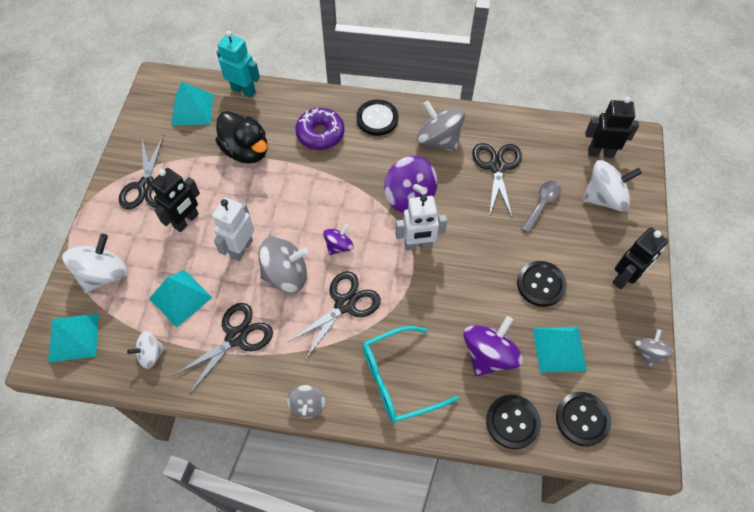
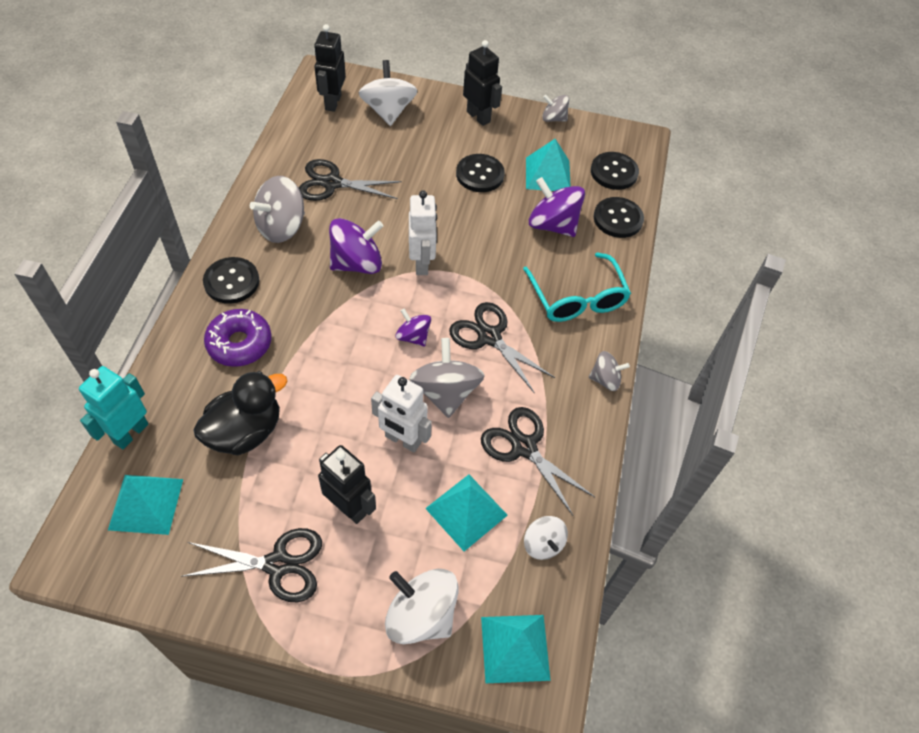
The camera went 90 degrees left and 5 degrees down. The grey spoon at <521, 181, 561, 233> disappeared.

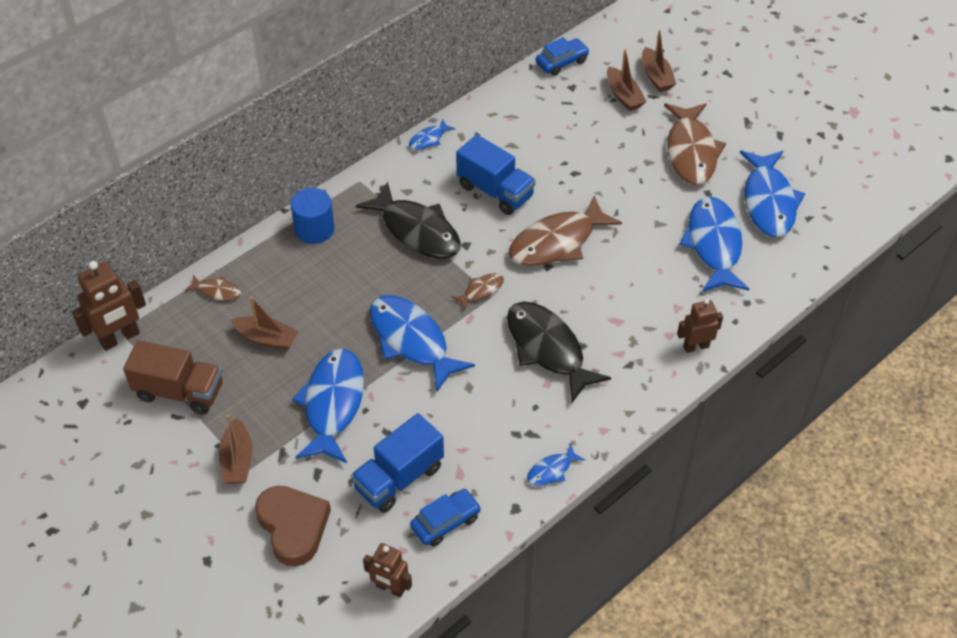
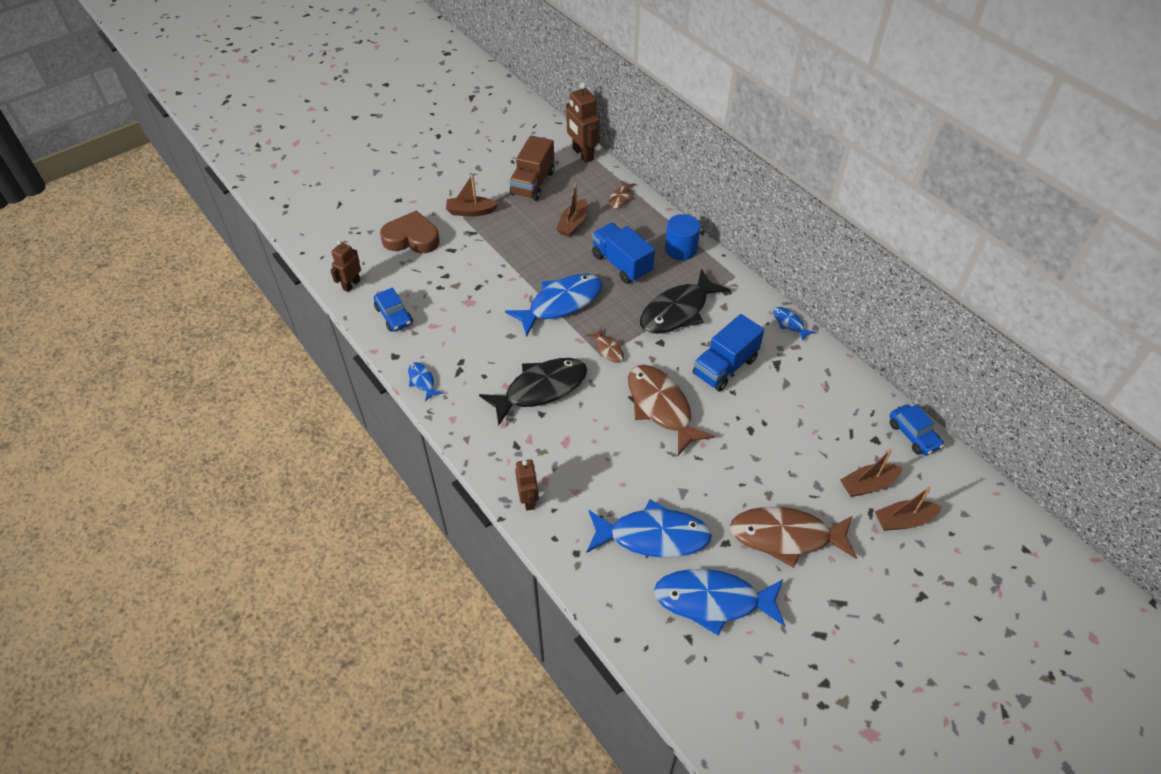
The camera went 95 degrees right and 0 degrees up. The brown heart at <255, 486, 331, 567> turned 150 degrees counterclockwise. The blue truck moved from <351, 413, 444, 513> to <592, 222, 655, 284>. The blue fish at <292, 348, 364, 463> disappeared.

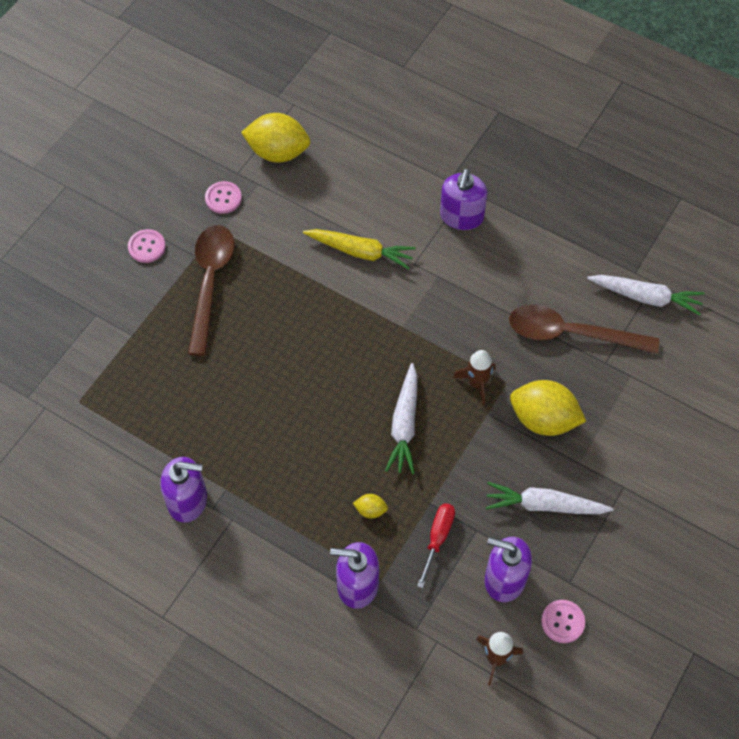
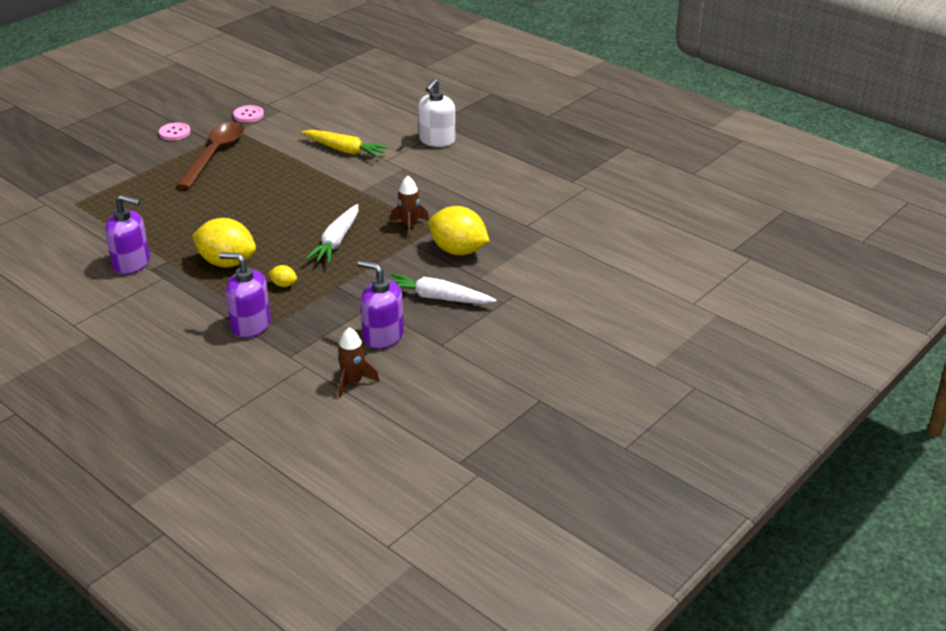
The camera went 10 degrees right and 25 degrees down. The yellow lemon moved from <241, 113, 310, 163> to <192, 218, 256, 267>. The purple soap dispenser at <440, 169, 487, 230> became the white soap dispenser at <418, 79, 455, 147>. The red screwdriver at <417, 503, 455, 588> disappeared. The brown spoon at <509, 305, 659, 354> disappeared. The pink button at <541, 600, 585, 643> disappeared. The white carrot at <587, 275, 705, 316> disappeared.

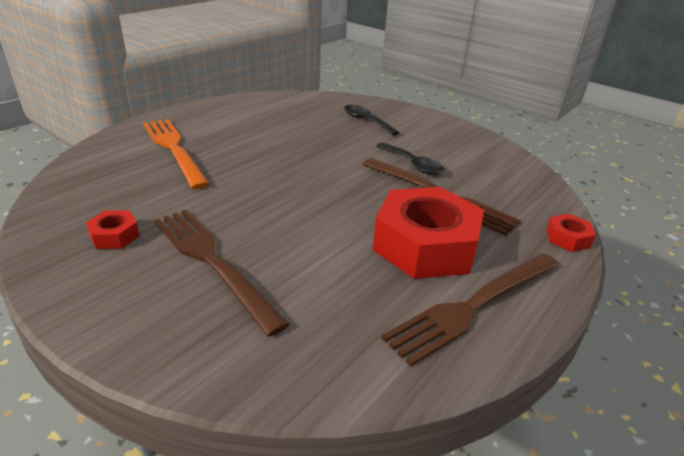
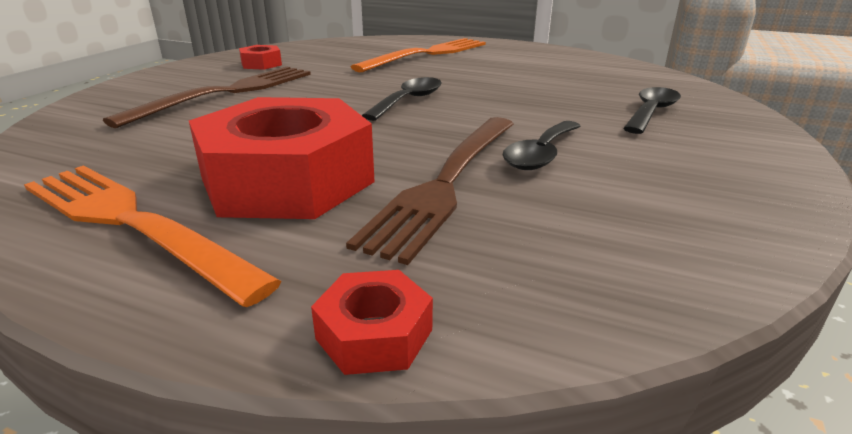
The camera went 75 degrees right and 5 degrees down. The brown fork at <381, 253, 559, 367> became the orange fork at <24, 165, 282, 307>. The black spoon at <362, 77, 441, 121> appeared.

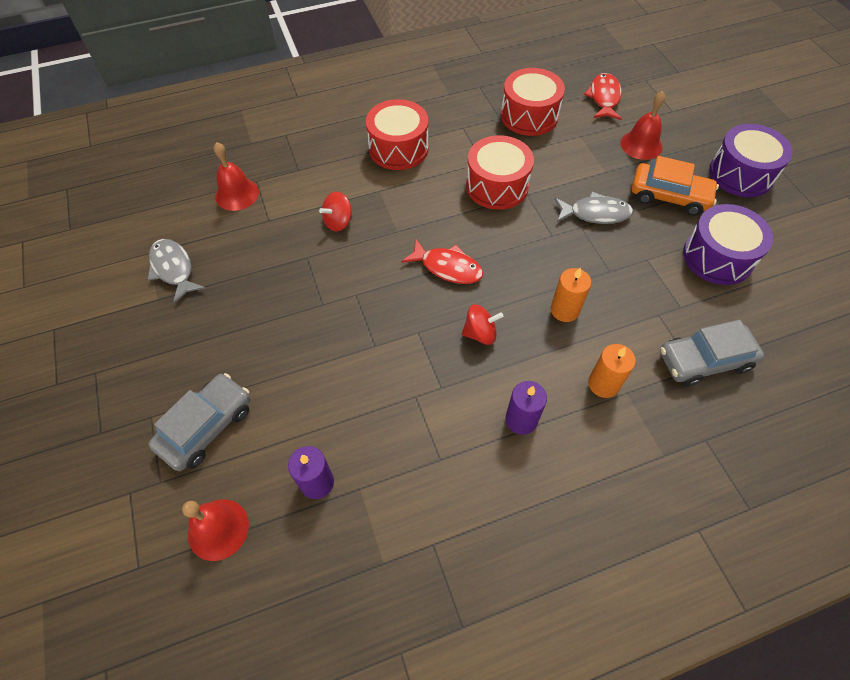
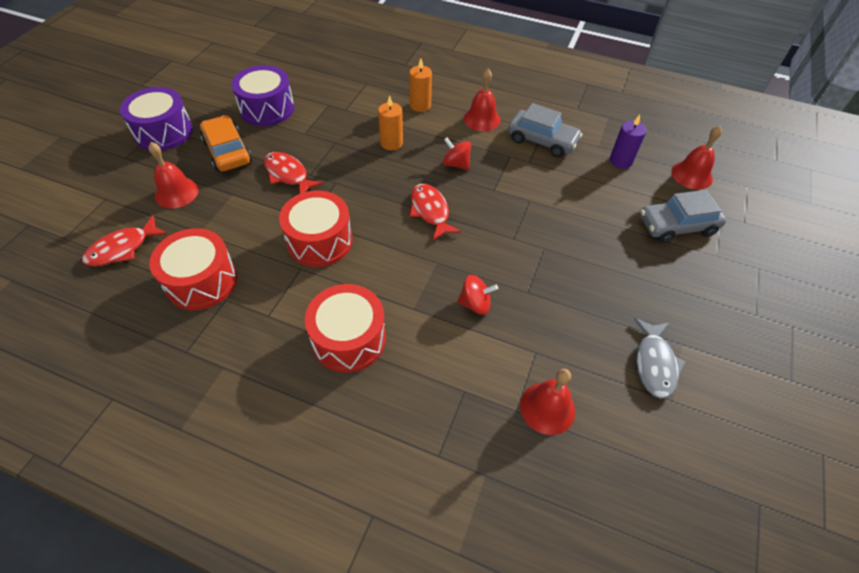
The camera went 140 degrees left and 5 degrees down. The grey fish at <554, 192, 633, 224> became the red fish at <264, 152, 323, 194>. The purple candle at <505, 381, 547, 435> was replaced by the red bell at <464, 69, 501, 131>. The grey car moved from <660, 320, 764, 387> to <508, 103, 583, 157>.

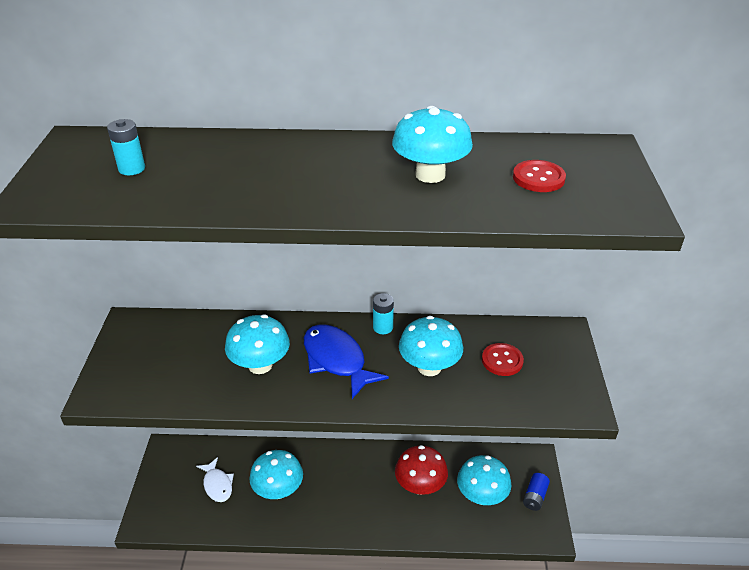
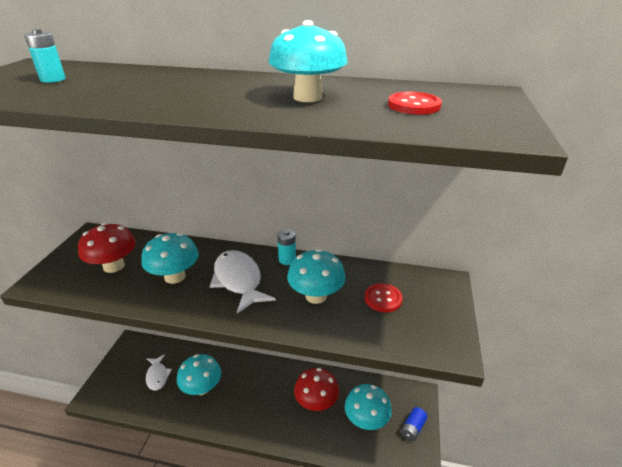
The camera went 10 degrees right and 5 degrees down. The red mushroom at <78, 223, 136, 273> appeared. The blue fish at <304, 324, 389, 399> became the white fish at <210, 250, 276, 313>.

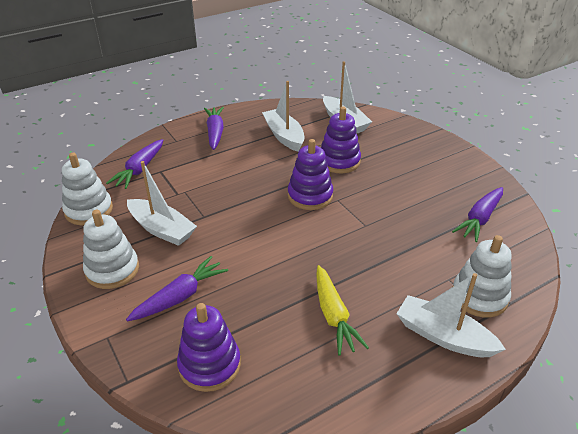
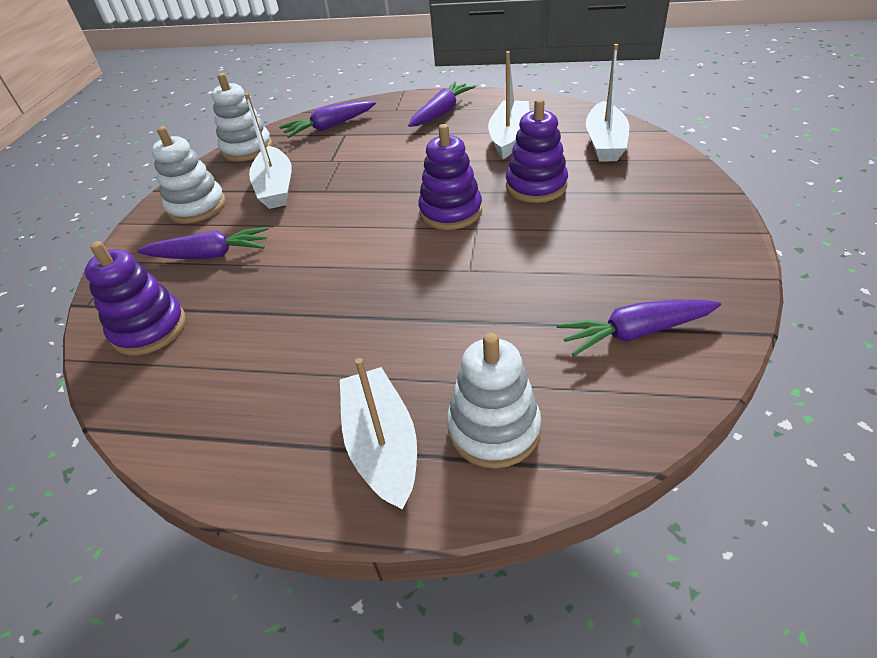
The camera went 45 degrees right and 5 degrees up. The yellow carrot at <316, 265, 369, 356> disappeared.

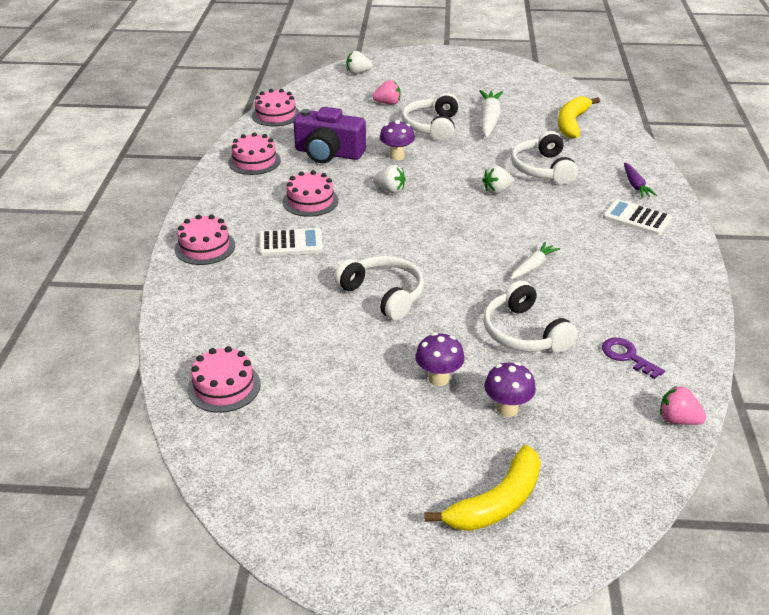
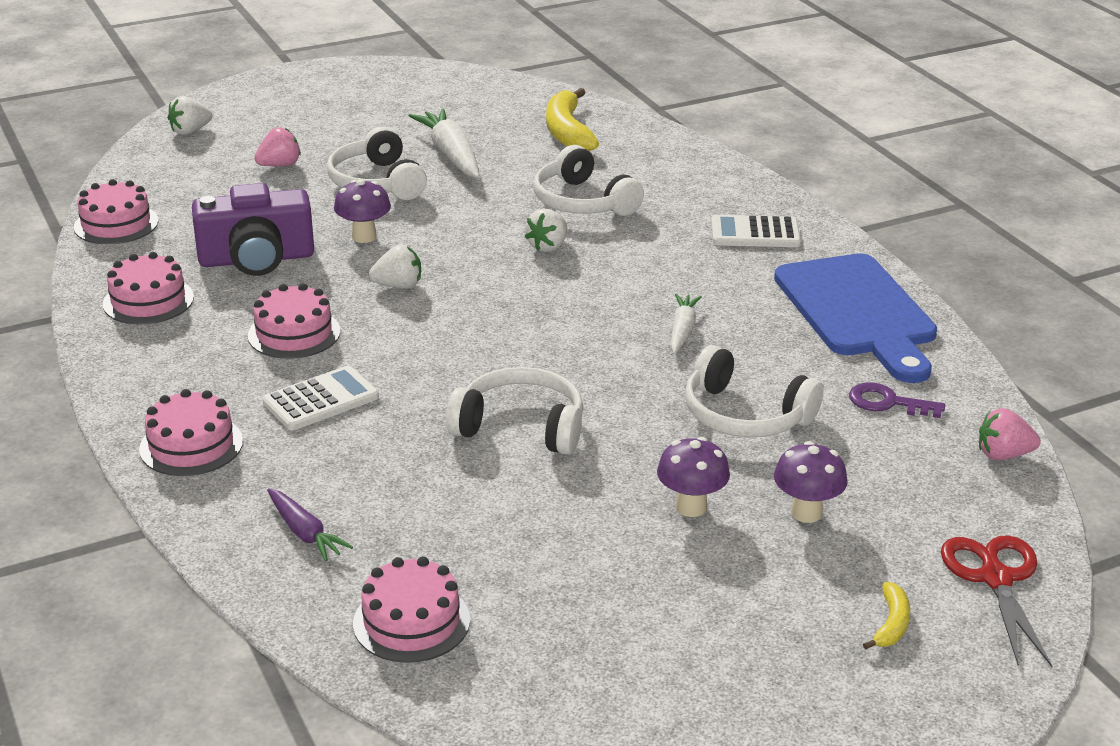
The camera went 30 degrees left and 5 degrees down. The purple carrot moved from <624, 163, 657, 198> to <267, 488, 353, 561>. The blue cutting board at <774, 253, 937, 383> appeared. The yellow banana at <425, 445, 541, 531> changed to 0.50 times the size. The red scissors at <941, 535, 1052, 667> appeared.

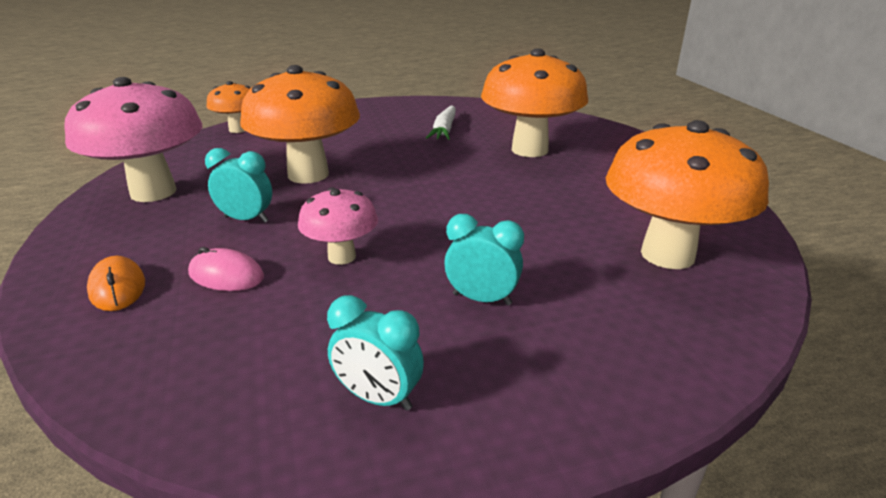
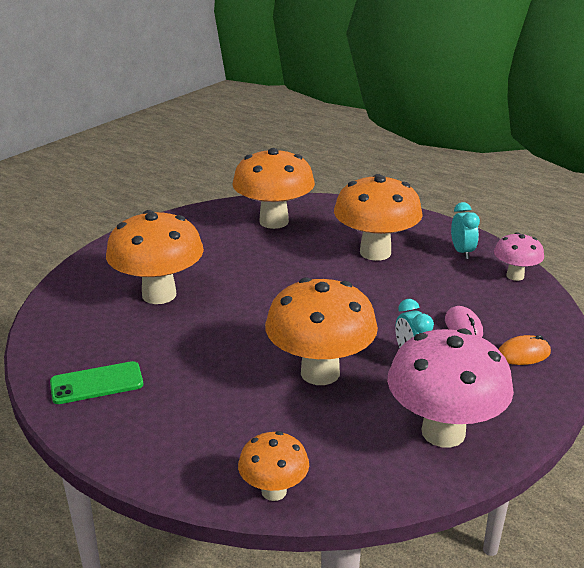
The camera went 125 degrees left and 0 degrees up. The green phone at <50, 361, 143, 404> appeared. The turquoise clock at <444, 214, 524, 305> was replaced by the orange mushroom at <334, 174, 423, 261>. The pink mushroom moved from <298, 188, 378, 265> to <494, 232, 544, 281>. The orange mouse at <87, 256, 145, 311> turned 45 degrees clockwise. The white carrot at <426, 106, 456, 140> disappeared.

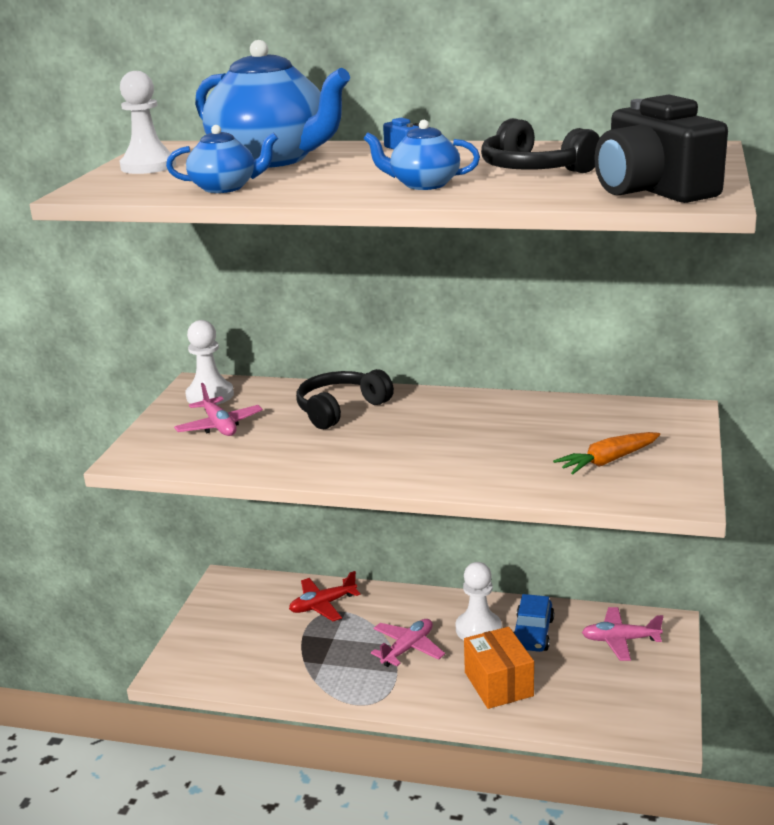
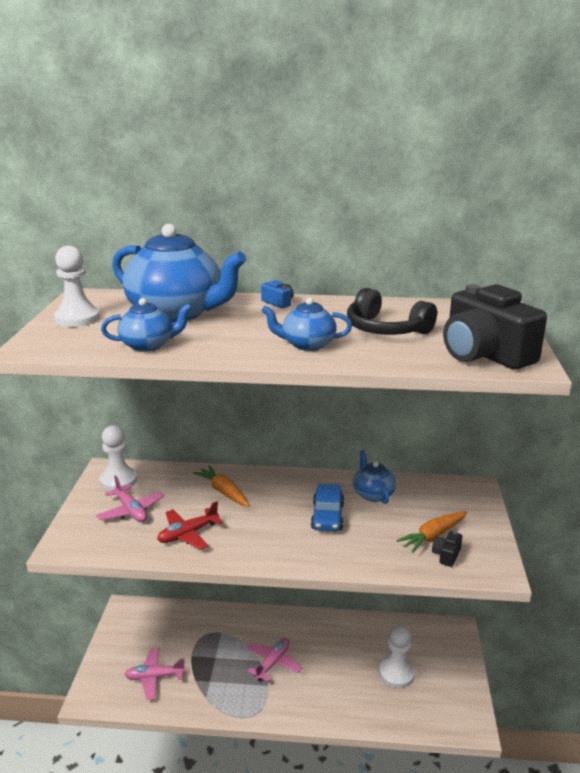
The camera went 10 degrees left and 0 degrees up. The pink plane moved from <582, 607, 663, 661> to <124, 648, 186, 700>. The red plane moved from <289, 571, 360, 621> to <157, 501, 223, 550>. The black headphones at <296, 369, 394, 429> was replaced by the orange carrot at <193, 465, 250, 507>. The blue car moved from <514, 594, 554, 652> to <311, 484, 344, 531>. The blue teapot at <353, 450, 396, 504> appeared. The white pawn moved from <456, 562, 502, 640> to <379, 625, 415, 688>. The black camera at <432, 531, 462, 567> appeared. The orange box at <464, 627, 534, 709> disappeared.

